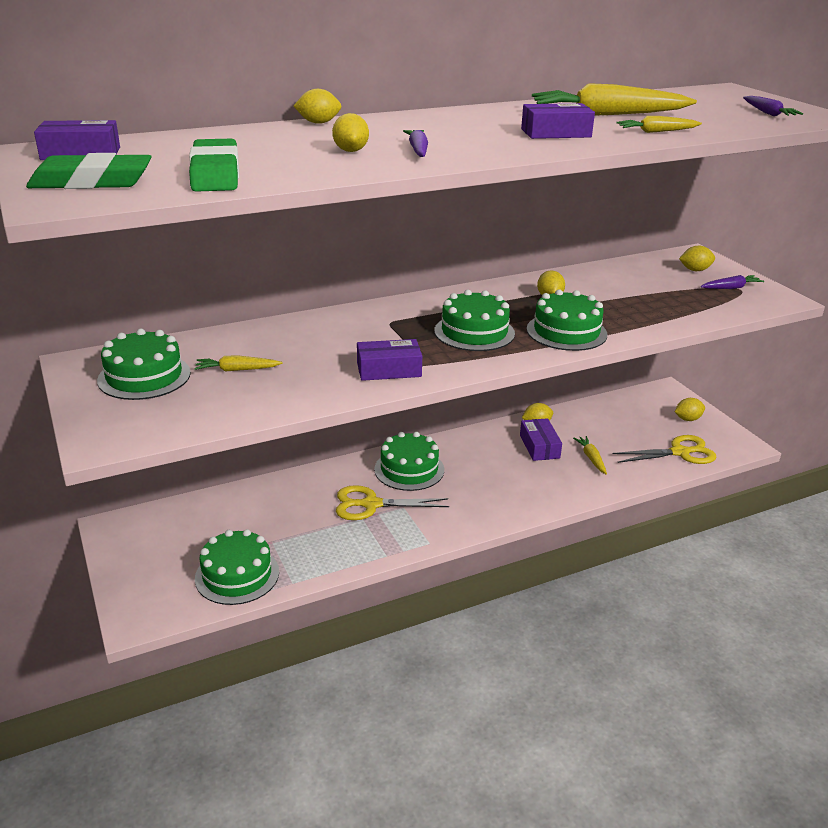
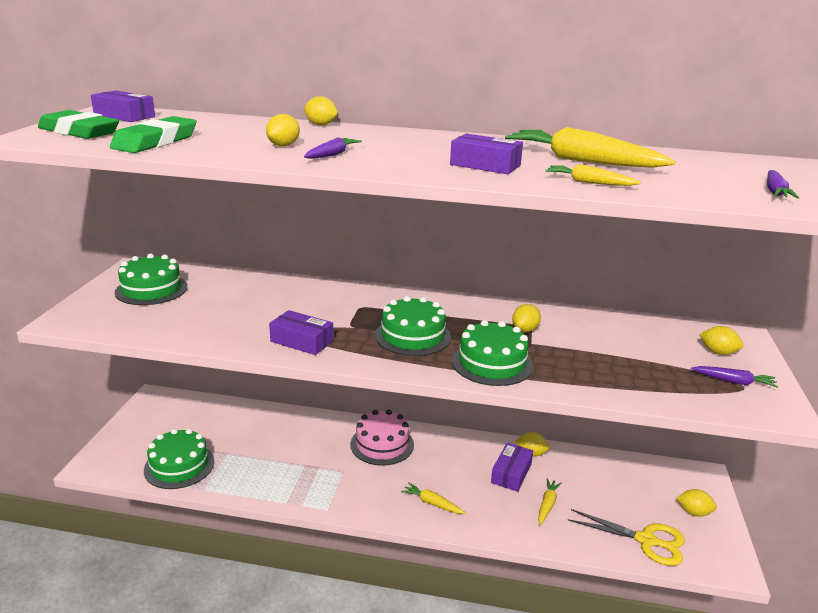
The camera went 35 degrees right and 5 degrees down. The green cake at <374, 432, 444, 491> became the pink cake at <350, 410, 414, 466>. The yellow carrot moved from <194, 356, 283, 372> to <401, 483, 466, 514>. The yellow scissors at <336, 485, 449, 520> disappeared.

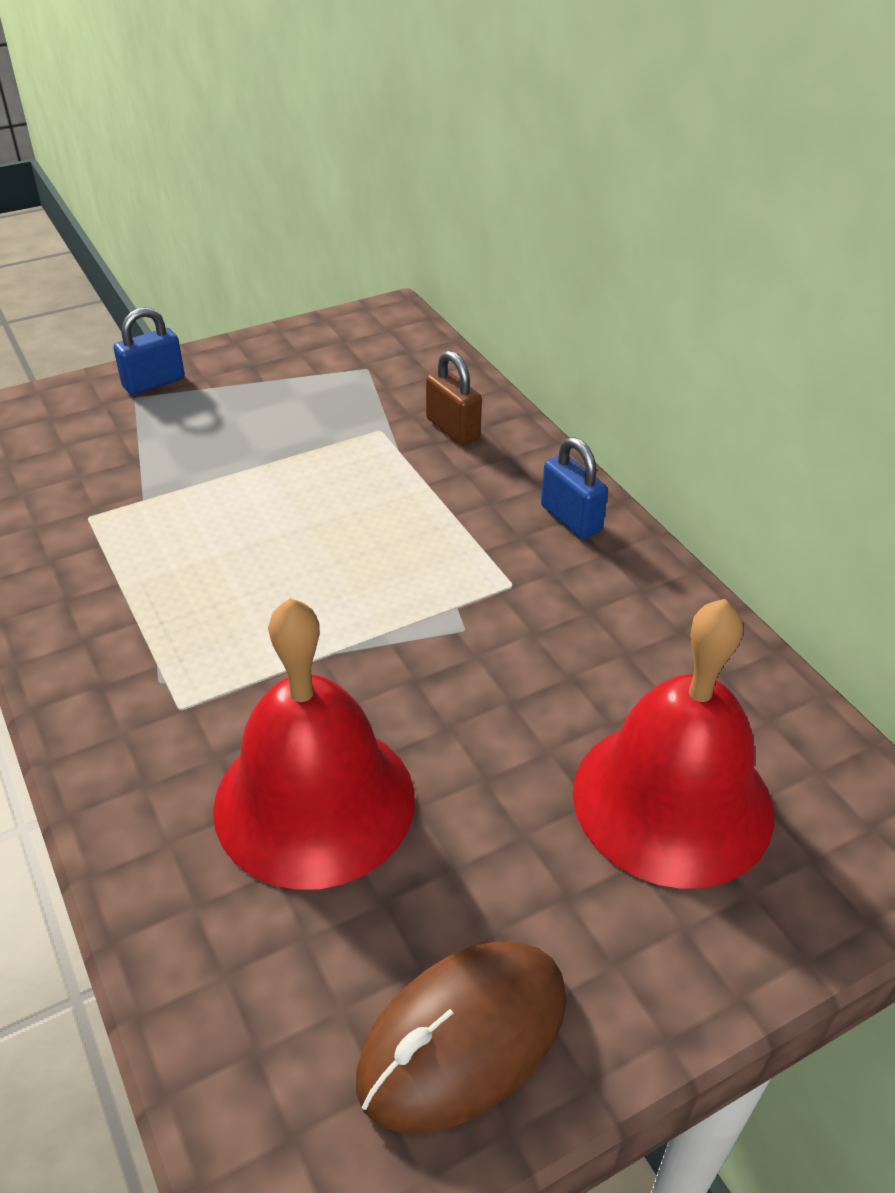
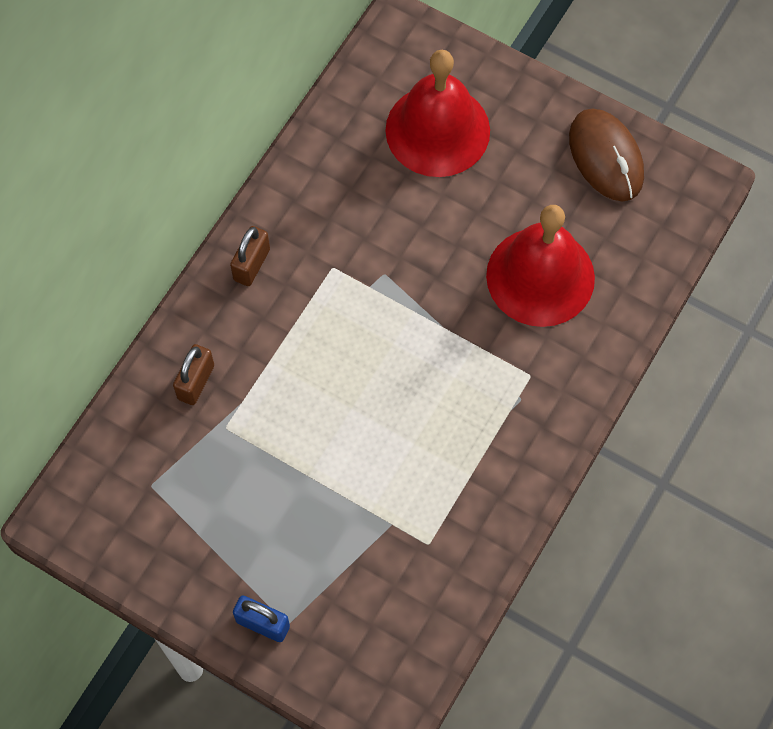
The camera went 120 degrees left and 25 degrees up. The blue padlock at <541, 437, 608, 539> became the brown padlock at <230, 226, 270, 286>. The brown mouse at <356, 942, 567, 1133> turned 45 degrees clockwise.

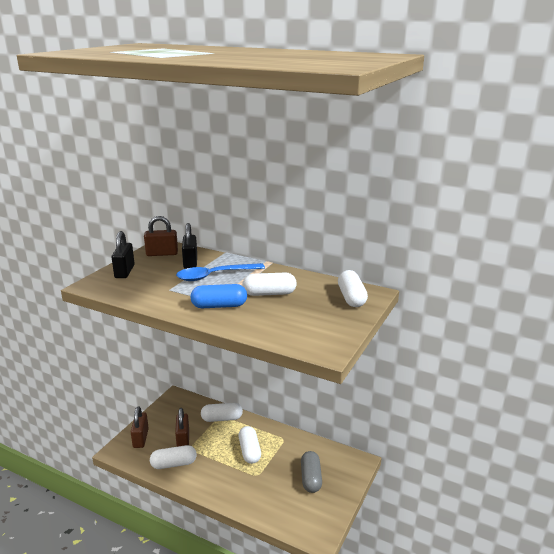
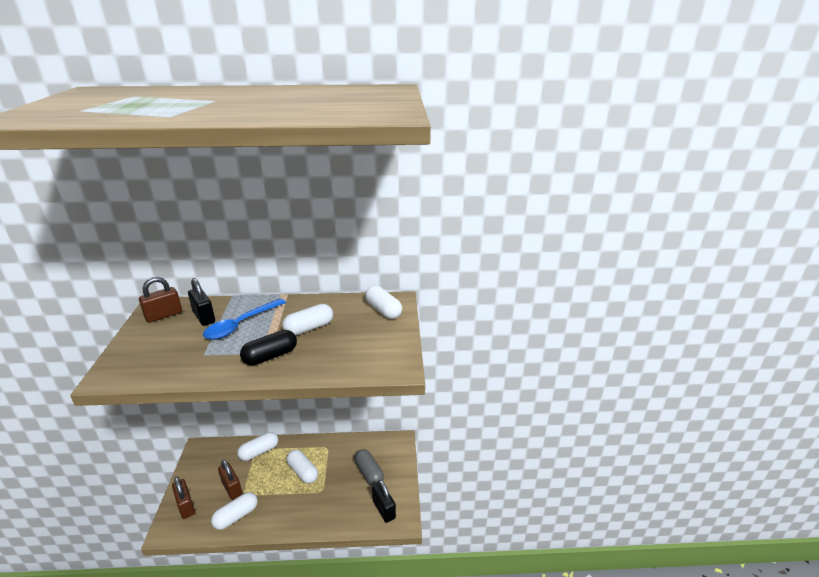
The camera went 30 degrees left and 5 degrees up. The blue capsule at <190, 284, 247, 308> became the black capsule at <240, 330, 297, 366>. The black padlock moved from <112, 231, 135, 278> to <372, 480, 396, 523>.

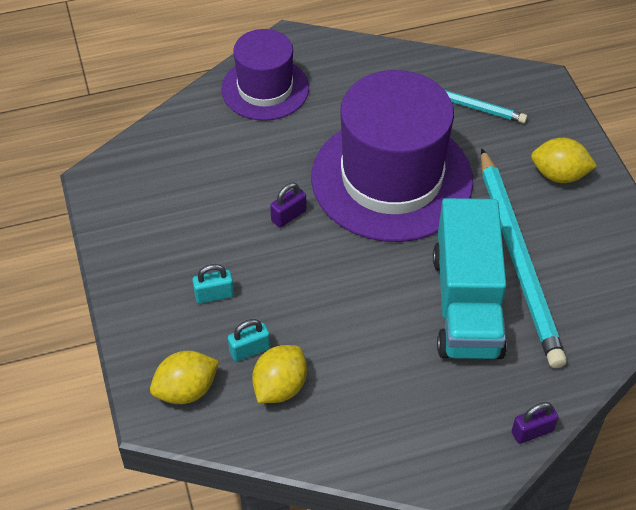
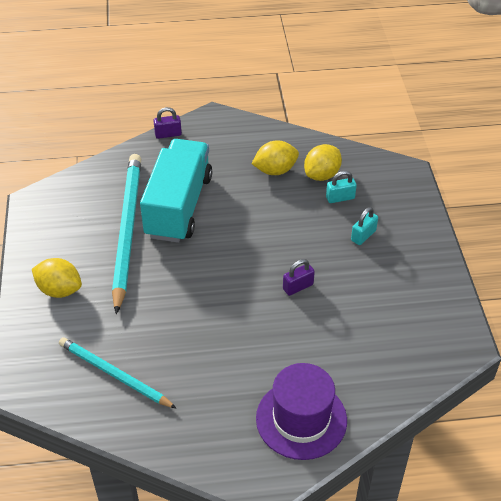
The camera went 170 degrees left and 5 degrees down. The yellow lemon moved from <150, 351, 219, 404> to <251, 141, 299, 175>. The turquoise padlock at <193, 264, 234, 303> turned 45 degrees counterclockwise. The purple hat at <311, 70, 473, 242> disappeared.

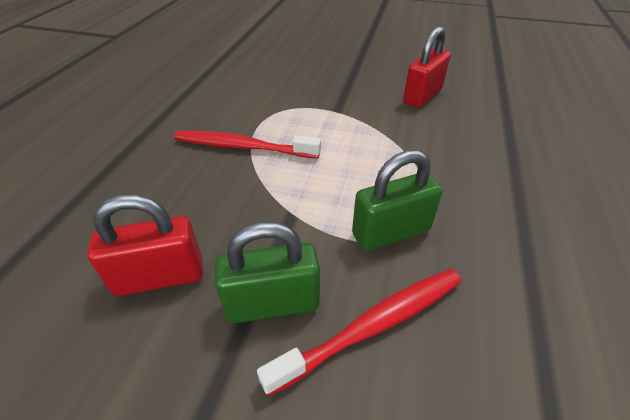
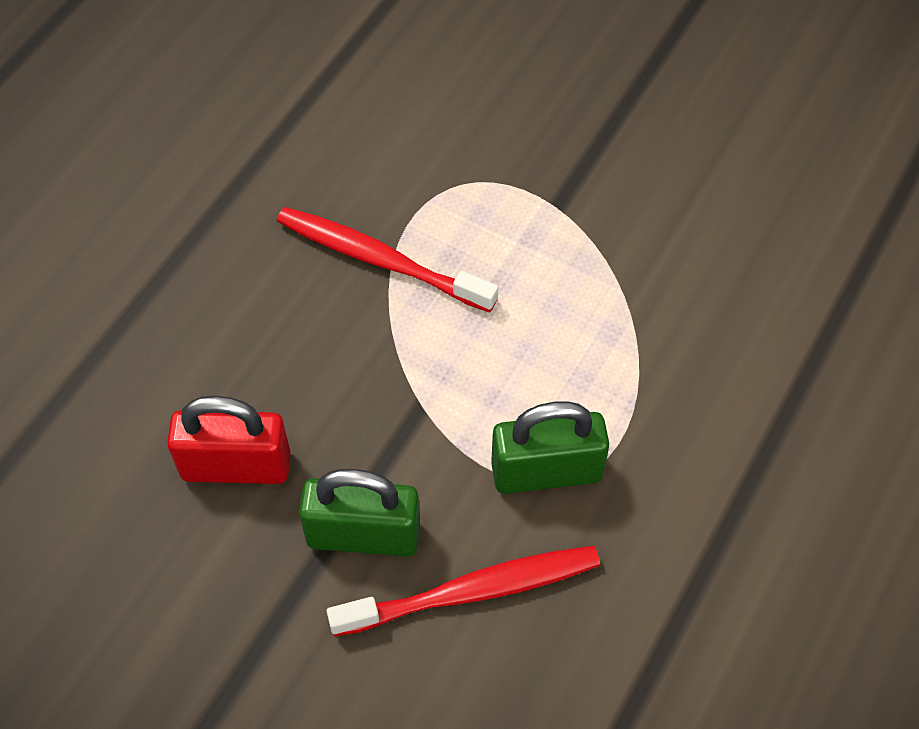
The camera went 15 degrees right and 15 degrees up. The red padlock at <403, 26, 451, 108> disappeared.

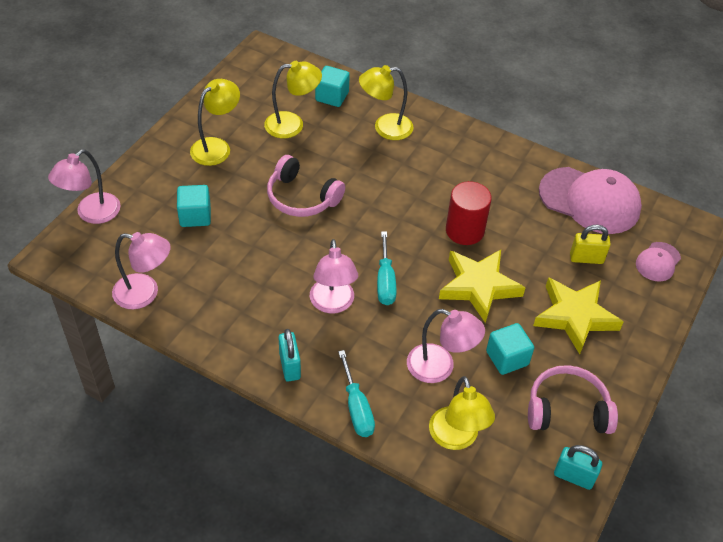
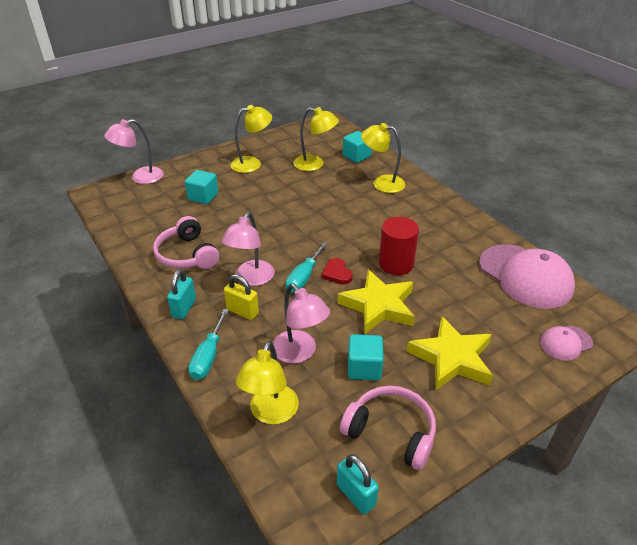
The camera went 30 degrees right and 10 degrees down. The pink headphones moved from <267, 155, 345, 217> to <153, 216, 219, 269>. The yellow padlock moved from <570, 225, 611, 264> to <224, 274, 259, 320>. The red heart at <322, 258, 353, 285> appeared. The pink lamp at <112, 232, 170, 310> disappeared.

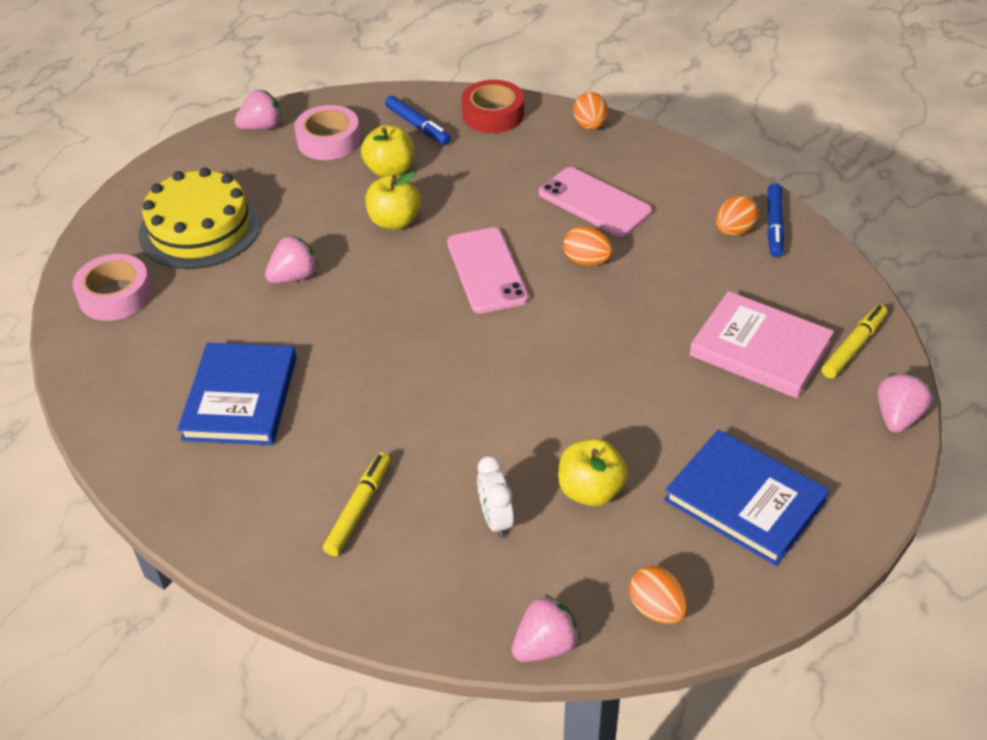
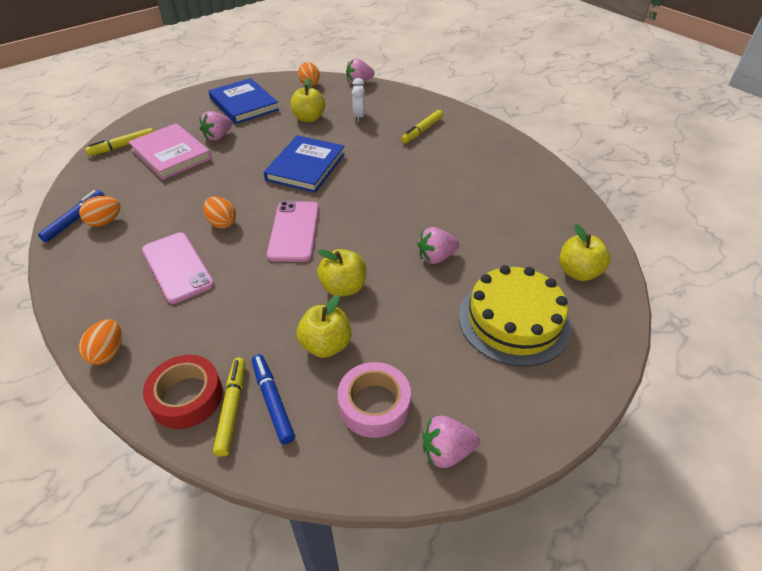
The camera went 165 degrees left and 0 degrees up. The pink strawberry moved from <878, 374, 932, 433> to <200, 111, 232, 141>. The yellow marker at <213, 358, 245, 457> appeared. The blue book moved from <178, 343, 296, 445> to <264, 135, 345, 193>. The pink tape at <72, 254, 152, 321> was replaced by the yellow apple at <559, 224, 610, 281>.

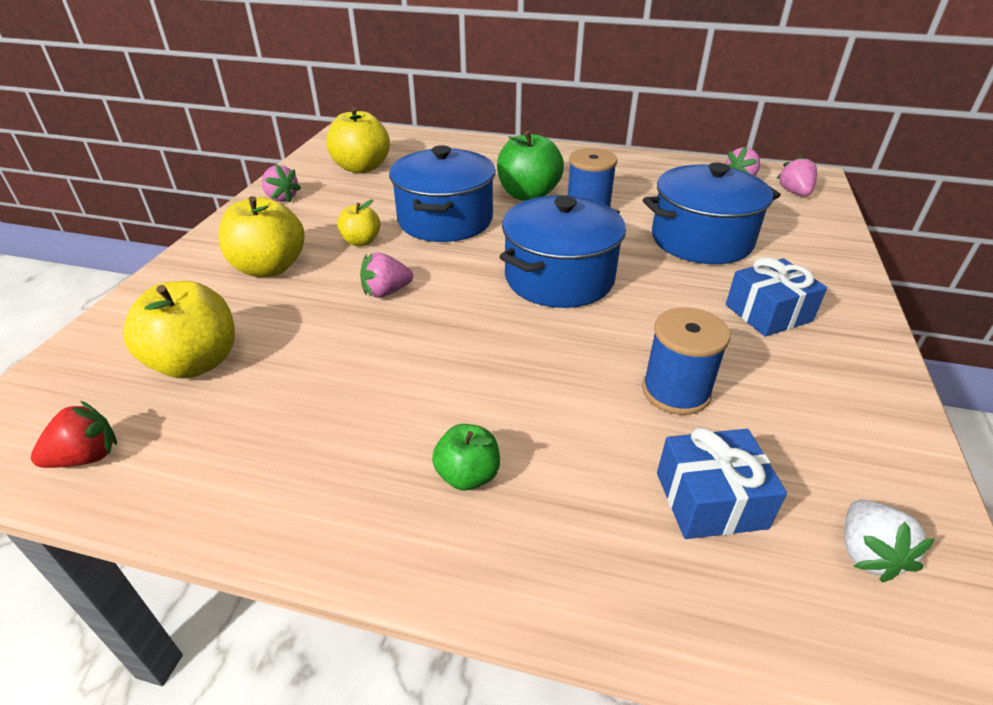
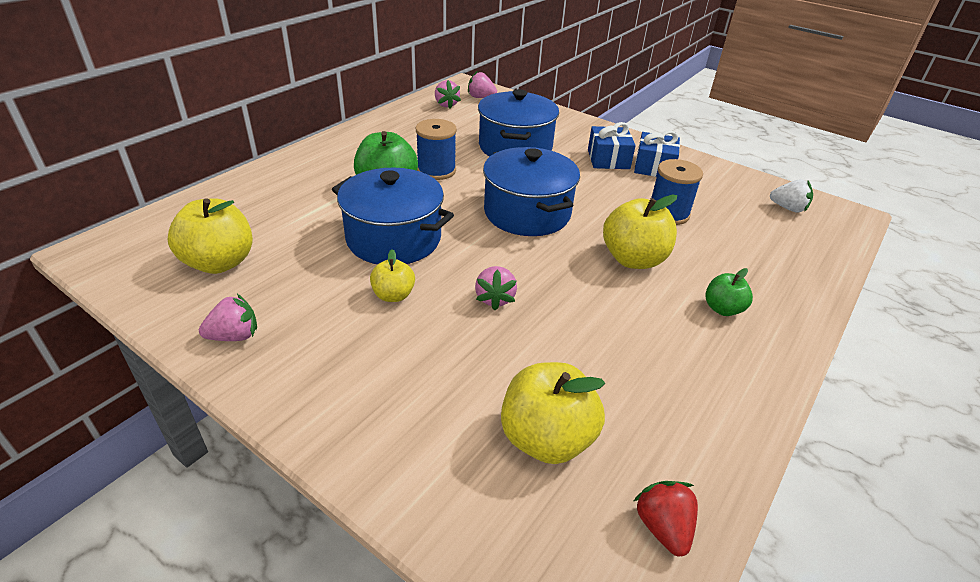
The camera went 70 degrees left and 0 degrees up. The yellow apple moved from <219, 196, 305, 277> to <603, 195, 677, 269>. The blue gift moved from <657, 427, 787, 539> to <634, 130, 680, 177>.

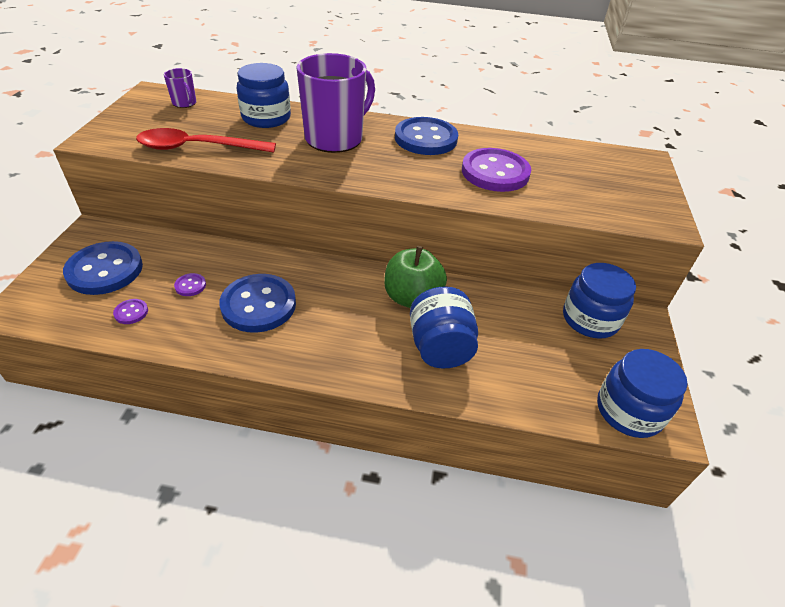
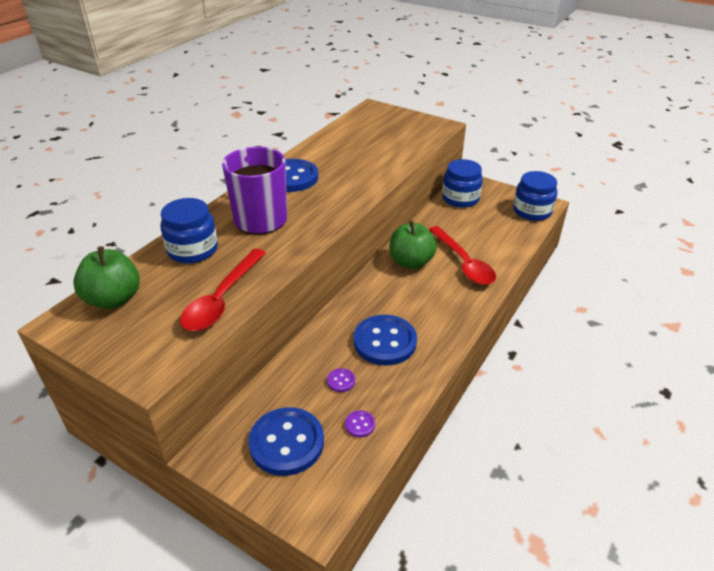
The camera went 65 degrees left and 5 degrees down. The purple mug at <164, 68, 196, 108> was replaced by the green apple at <73, 246, 140, 309>. The blue jar at <410, 287, 478, 368> was replaced by the red spoon at <429, 226, 496, 285>. The purple button at <462, 148, 531, 192> disappeared.

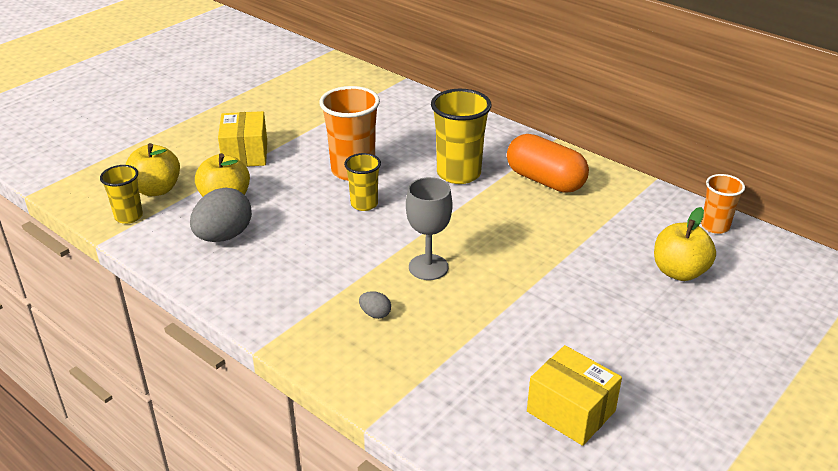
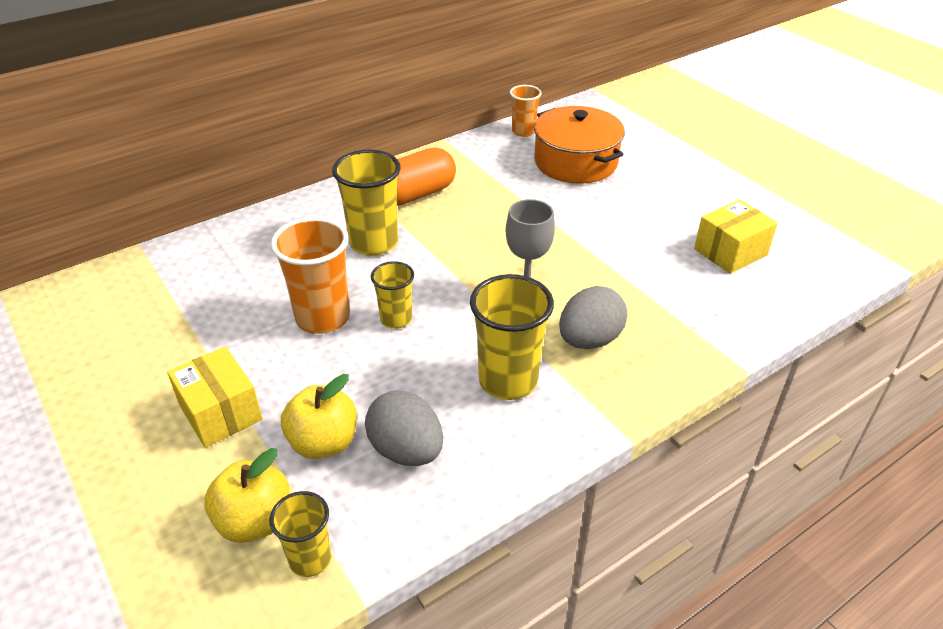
The camera went 75 degrees left and 5 degrees up. The yellow box at <218, 111, 267, 167> turned 45 degrees clockwise. The yellow cup at <470, 274, 554, 400> appeared. The yellow apple at <654, 207, 716, 281> was replaced by the orange pot at <534, 106, 625, 184>. The grey egg at <359, 291, 391, 319> changed to 2.20 times the size.

